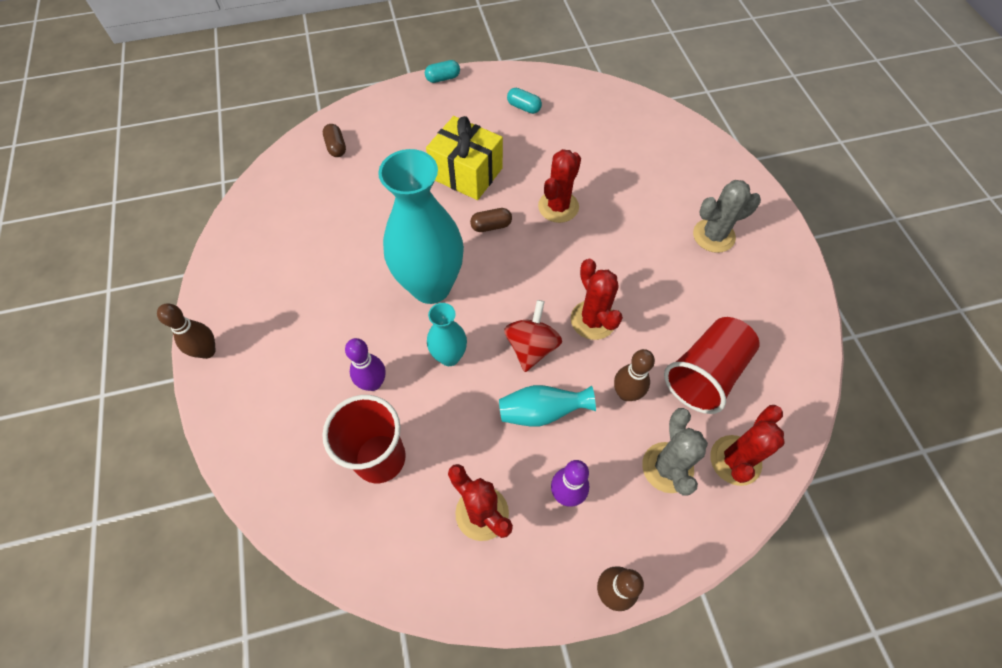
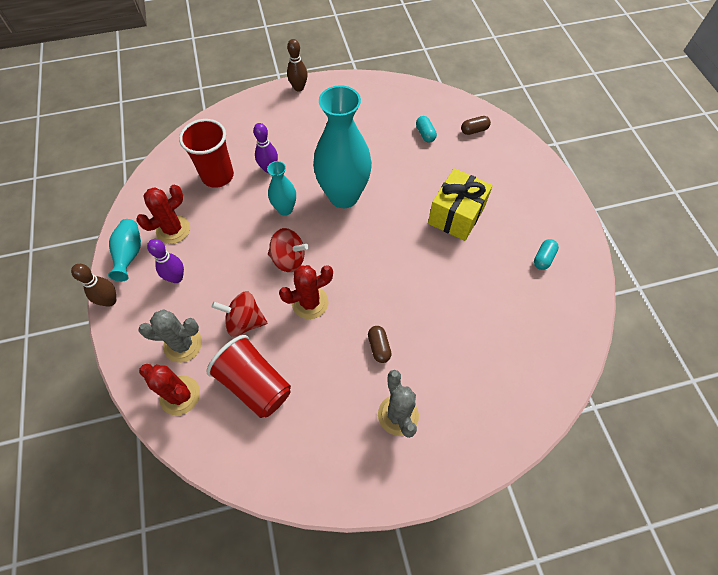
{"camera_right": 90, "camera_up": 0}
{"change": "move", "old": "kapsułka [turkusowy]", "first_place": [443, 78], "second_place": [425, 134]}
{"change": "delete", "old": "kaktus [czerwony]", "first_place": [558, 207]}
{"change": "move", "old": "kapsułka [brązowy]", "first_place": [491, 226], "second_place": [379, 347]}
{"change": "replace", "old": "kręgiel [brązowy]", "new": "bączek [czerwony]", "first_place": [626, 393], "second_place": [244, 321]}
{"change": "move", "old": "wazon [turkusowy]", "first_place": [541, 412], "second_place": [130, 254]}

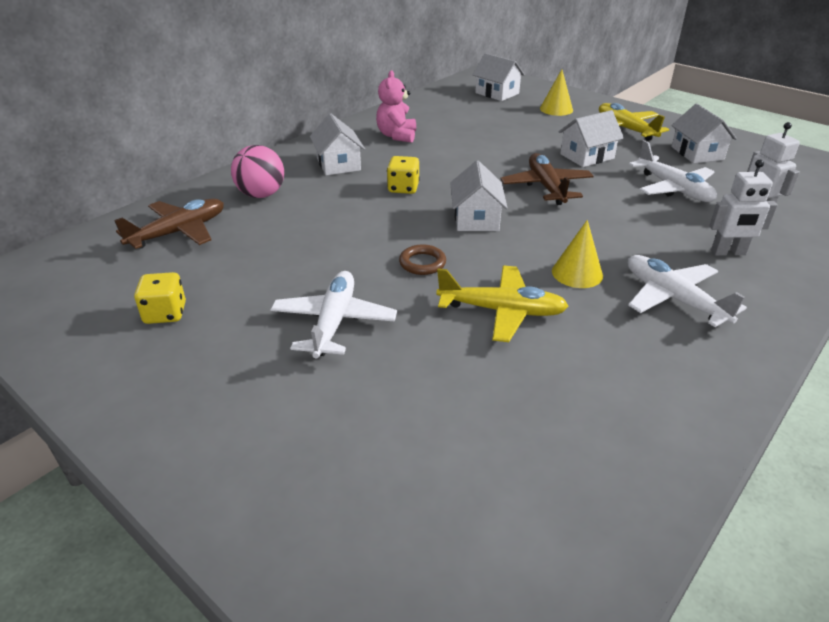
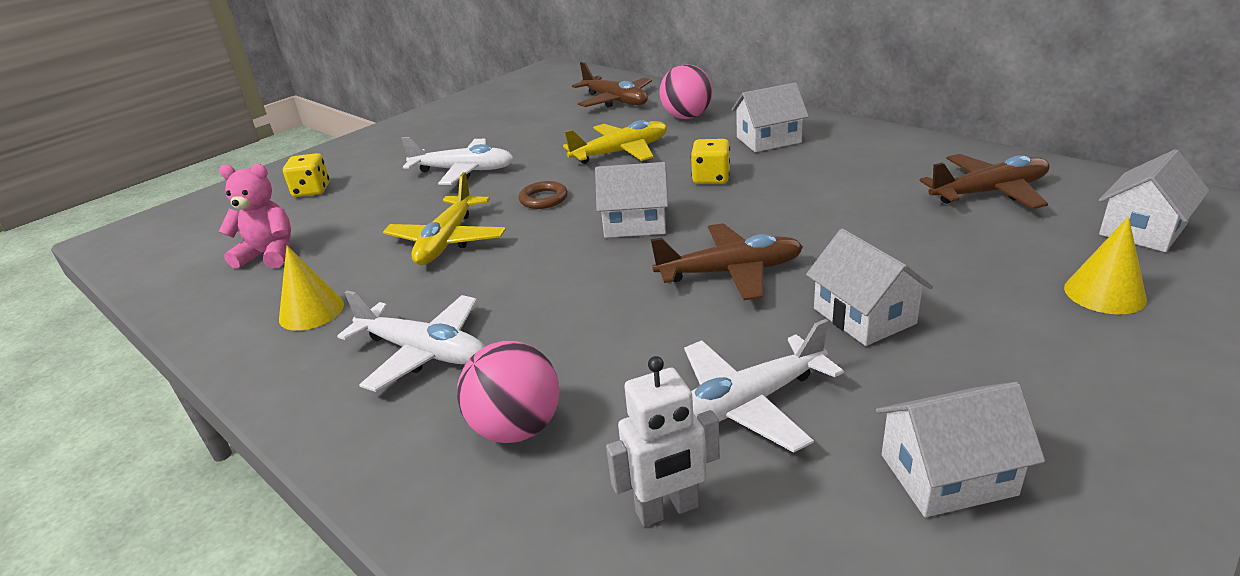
{"camera_right": 95, "camera_up": -5}
{"change": "move", "old": "miś [różowy]", "first_place": [397, 136], "second_place": [269, 255]}
{"change": "move", "old": "samolot [żółty]", "first_place": [625, 129], "second_place": [621, 152]}
{"change": "replace", "old": "robot [biały]", "new": "piłka [różowy]", "first_place": [728, 252], "second_place": [516, 428]}
{"change": "move", "old": "stożek [żółty]", "first_place": [577, 273], "second_place": [311, 311]}
{"change": "rotate", "old": "samolot [biały]", "first_place": [673, 298], "second_place": [424, 352], "degrees": 60}
{"change": "move", "old": "kostka do gry [żółty]", "first_place": [165, 313], "second_place": [312, 190]}
{"change": "insert", "new": "samolot [brązowy]", "second_place": [989, 192]}

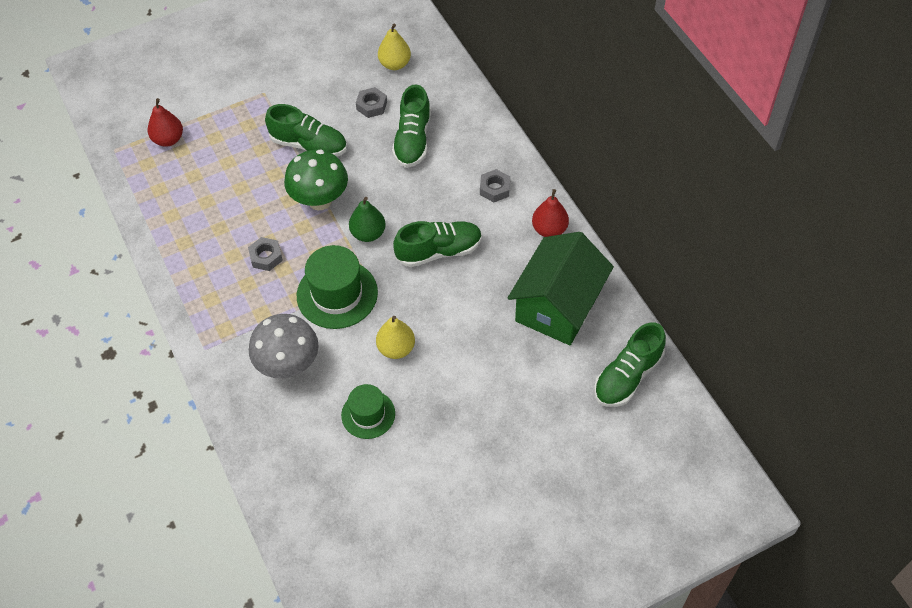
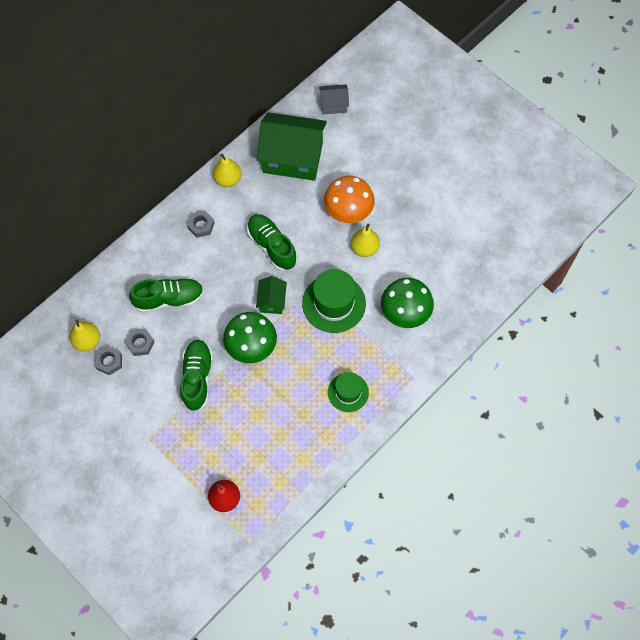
{"camera_right": -110, "camera_up": 10}
{"change": "recolor", "old": "gruszka [czerwony]", "new": "gruszka [żółty]", "first_place": [549, 229], "second_place": [228, 179]}
{"change": "replace", "old": "gruszka [zielony]", "new": "domek [zielony]", "first_place": [368, 233], "second_place": [272, 301]}
{"change": "move", "old": "nakrętka [szary]", "first_place": [266, 257], "second_place": [109, 362]}
{"change": "recolor", "old": "grzyb [szary]", "new": "grzyb [zielony]", "first_place": [288, 365], "second_place": [405, 314]}
{"change": "replace", "old": "but [zielony]", "new": "domek [szary]", "first_place": [627, 376], "second_place": [333, 104]}
{"change": "move", "old": "kapelusz [zielony]", "first_place": [368, 414], "second_place": [348, 392]}
{"change": "insert", "new": "grzyb [pomarańczowy]", "second_place": [348, 213]}

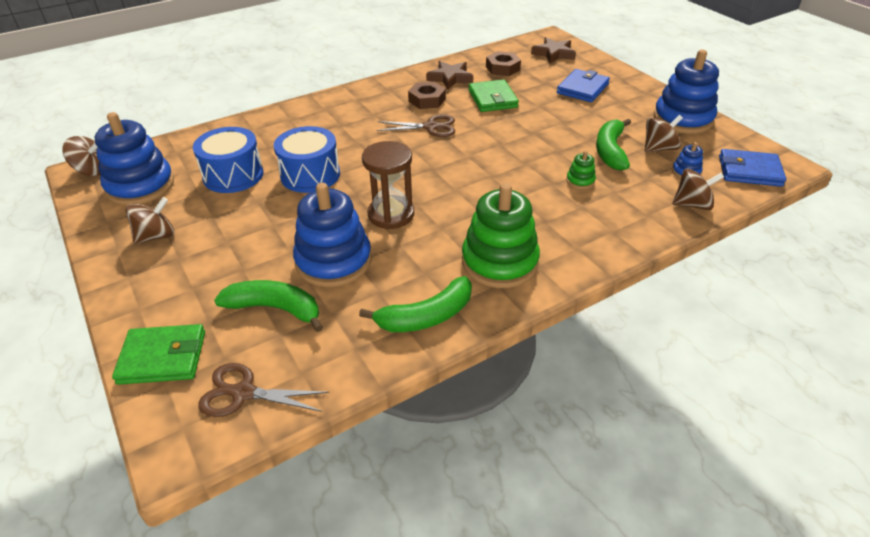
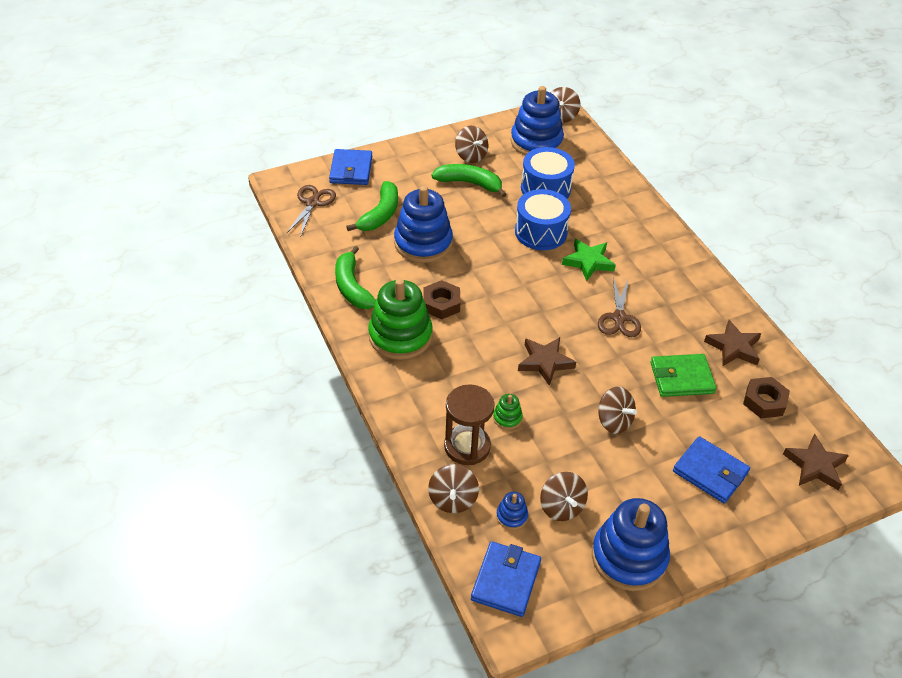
{"camera_right": 95, "camera_up": 5}
{"change": "move", "old": "nakrętka [brązowy]", "first_place": [427, 100], "second_place": [441, 304]}
{"change": "move", "old": "banan [zielony]", "first_place": [610, 151], "second_place": [469, 183]}
{"change": "move", "old": "klepsydra [brązowy]", "first_place": [391, 214], "second_place": [467, 446]}
{"change": "recolor", "old": "portfel [zielony]", "new": "portfel [niebieski]", "first_place": [163, 357], "second_place": [351, 170]}
{"change": "insert", "new": "gwiazda [zielony]", "second_place": [588, 262]}
{"change": "insert", "new": "gwiazda [brązowy]", "second_place": [545, 362]}
{"change": "insert", "new": "bączek [brązowy]", "second_place": [614, 421]}

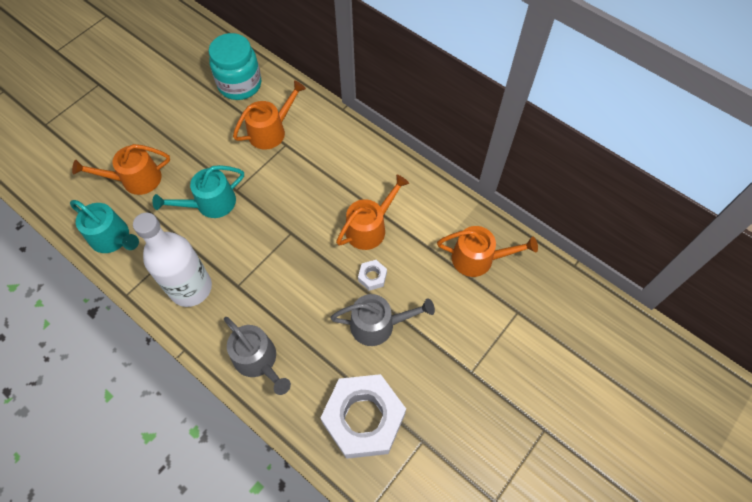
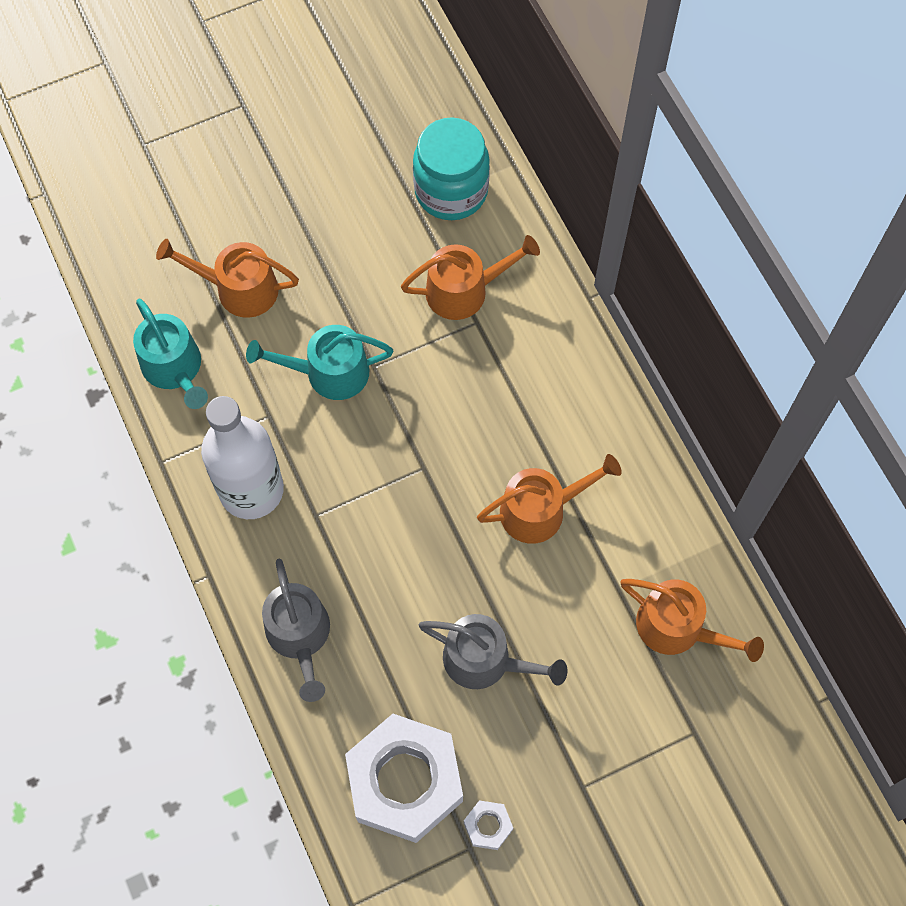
{"camera_right": 25, "camera_up": 5}
{"change": "move", "old": "nakrętka [biały]", "first_place": [372, 277], "second_place": [488, 826]}

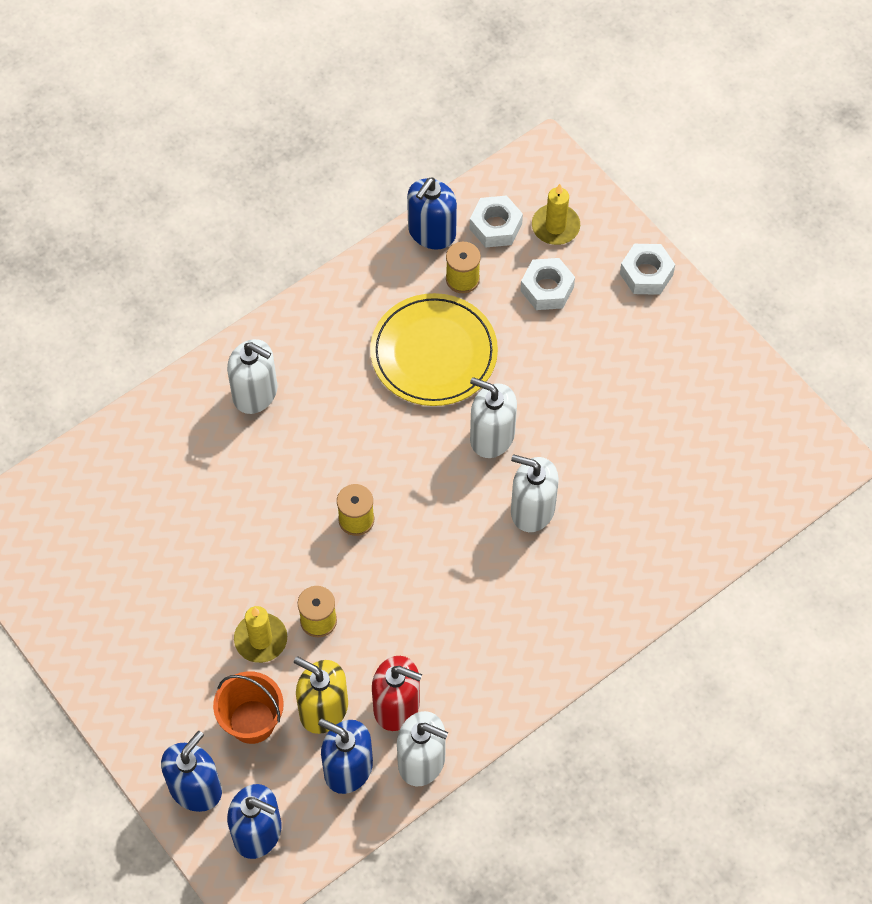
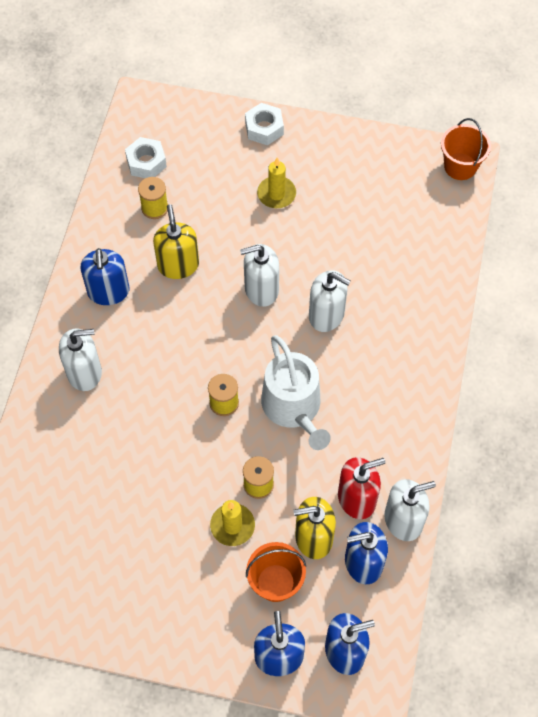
{"camera_right": -40, "camera_up": 0}
{"change": "move", "old": "dozownik mydła [niebieski]", "first_place": [431, 232], "second_place": [108, 291]}
{"change": "move", "old": "świeca [żółty]", "first_place": [555, 226], "second_place": [276, 194]}
{"change": "delete", "old": "nakrętka [biały]", "first_place": [547, 289]}
{"change": "replace", "old": "talerz [żółty]", "new": "dozownik mydła [żółty]", "first_place": [434, 353], "second_place": [178, 265]}
{"change": "rotate", "old": "dozownik mydła [biały]", "first_place": [532, 509], "second_place": [326, 315], "degrees": -135}
{"change": "insert", "new": "wiadro [pomarańczowy]", "second_place": [460, 166]}
{"change": "insert", "new": "konewka [biały]", "second_place": [294, 408]}

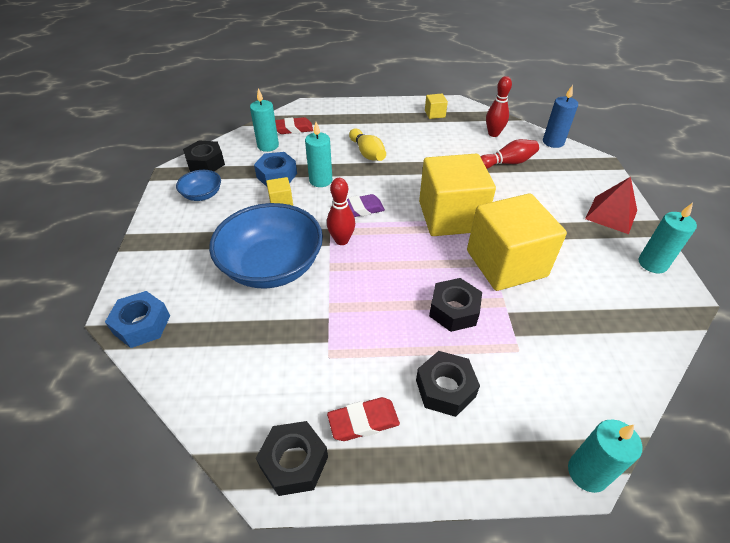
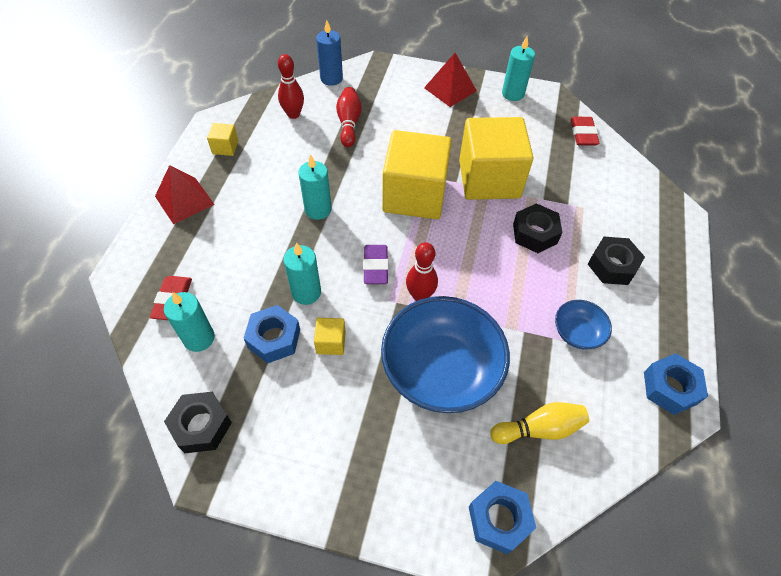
{"camera_right": -75, "camera_up": 10}
{"change": "move", "old": "kręgiel [żółty]", "first_place": [367, 153], "second_place": [539, 429]}
{"change": "move", "old": "miska [niebieski]", "first_place": [202, 195], "second_place": [577, 332]}
{"change": "move", "old": "gumka do mazania [czerwony]", "first_place": [363, 421], "second_place": [583, 134]}
{"change": "move", "old": "świeca [turkusowy]", "first_place": [587, 472], "second_place": [318, 209]}
{"change": "recolor", "old": "nakrętka [czarny]", "new": "nakrętka [niebieski]", "first_place": [294, 462], "second_place": [670, 388]}
{"change": "insert", "new": "piramida [czerwony]", "second_place": [184, 200]}

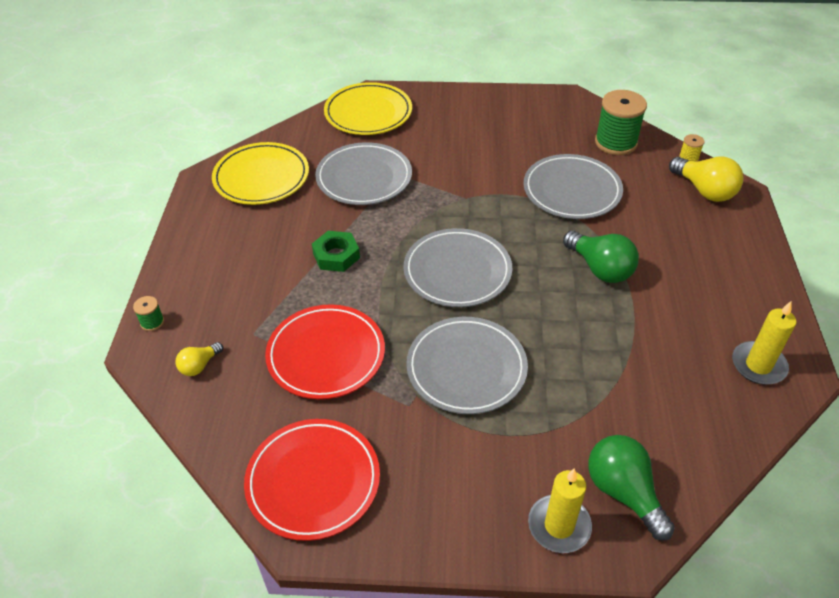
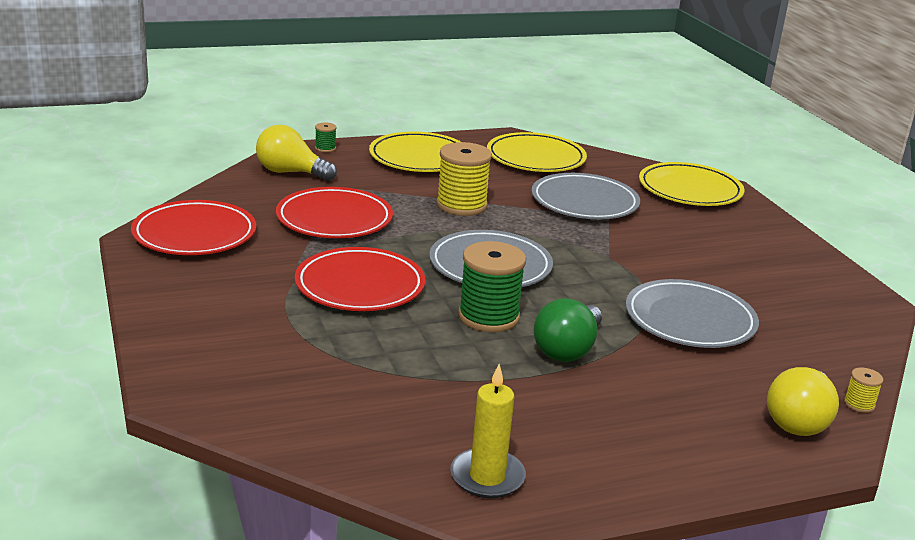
{"camera_right": 65, "camera_up": -20}
{"change": "move", "old": "szpulka [zielony]", "first_place": [616, 142], "second_place": [488, 317]}
{"change": "replace", "old": "nakrętka [zielony]", "new": "szpulka [żółty]", "first_place": [336, 255], "second_place": [461, 205]}
{"change": "recolor", "old": "talerz [szary]", "new": "talerz [czerwony]", "first_place": [466, 368], "second_place": [360, 286]}
{"change": "resize", "old": "żarówka [żółty]", "first_place": [199, 366], "second_place": [290, 172], "factor": 1.84}
{"change": "delete", "old": "żarówka [zielony]", "first_place": [623, 492]}
{"change": "delete", "old": "świeca [żółty]", "first_place": [559, 526]}
{"change": "insert", "new": "talerz [żółty]", "second_place": [419, 158]}

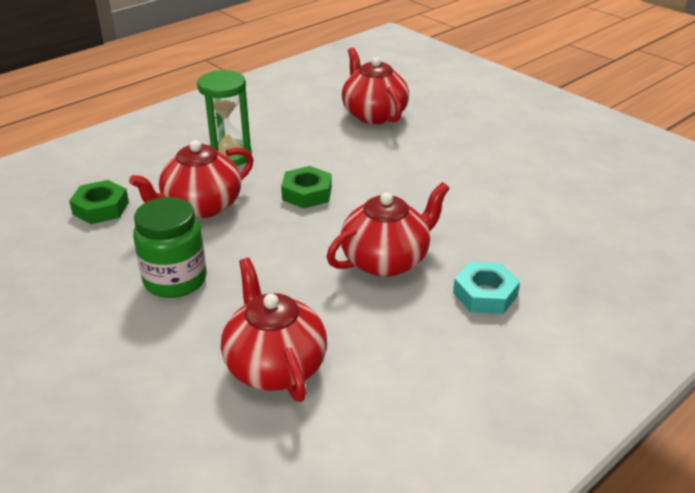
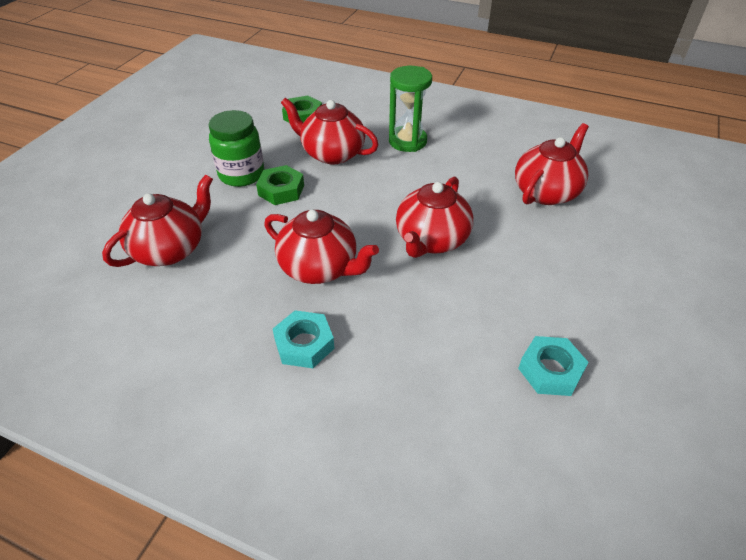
{"camera_right": 65, "camera_up": 10}
{"change": "move", "old": "nakrętka [zielony]", "first_place": [307, 193], "second_place": [281, 190]}
{"change": "insert", "new": "imbryk [czerwony]", "second_place": [431, 240]}
{"change": "insert", "new": "nakrętka [turkusowy]", "second_place": [550, 370]}

